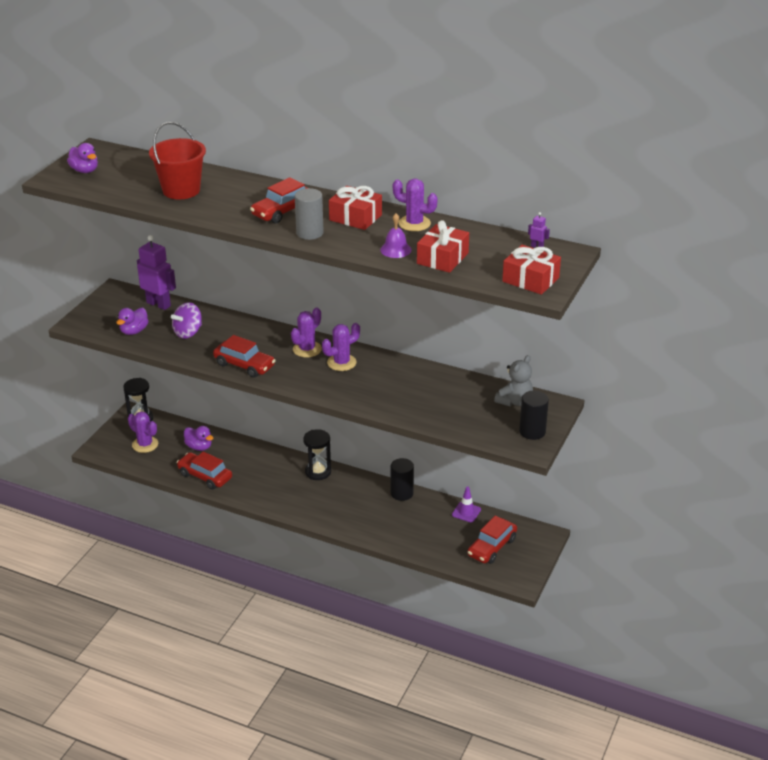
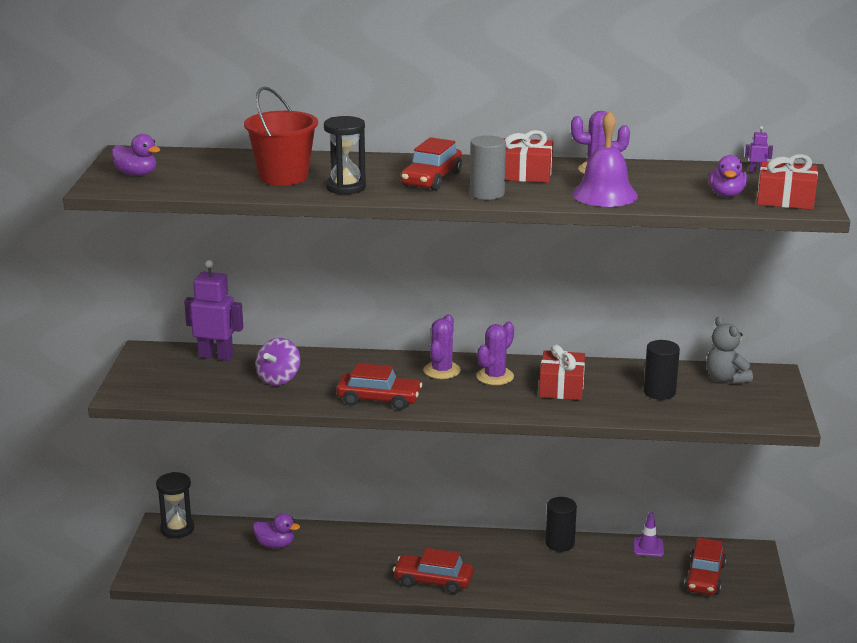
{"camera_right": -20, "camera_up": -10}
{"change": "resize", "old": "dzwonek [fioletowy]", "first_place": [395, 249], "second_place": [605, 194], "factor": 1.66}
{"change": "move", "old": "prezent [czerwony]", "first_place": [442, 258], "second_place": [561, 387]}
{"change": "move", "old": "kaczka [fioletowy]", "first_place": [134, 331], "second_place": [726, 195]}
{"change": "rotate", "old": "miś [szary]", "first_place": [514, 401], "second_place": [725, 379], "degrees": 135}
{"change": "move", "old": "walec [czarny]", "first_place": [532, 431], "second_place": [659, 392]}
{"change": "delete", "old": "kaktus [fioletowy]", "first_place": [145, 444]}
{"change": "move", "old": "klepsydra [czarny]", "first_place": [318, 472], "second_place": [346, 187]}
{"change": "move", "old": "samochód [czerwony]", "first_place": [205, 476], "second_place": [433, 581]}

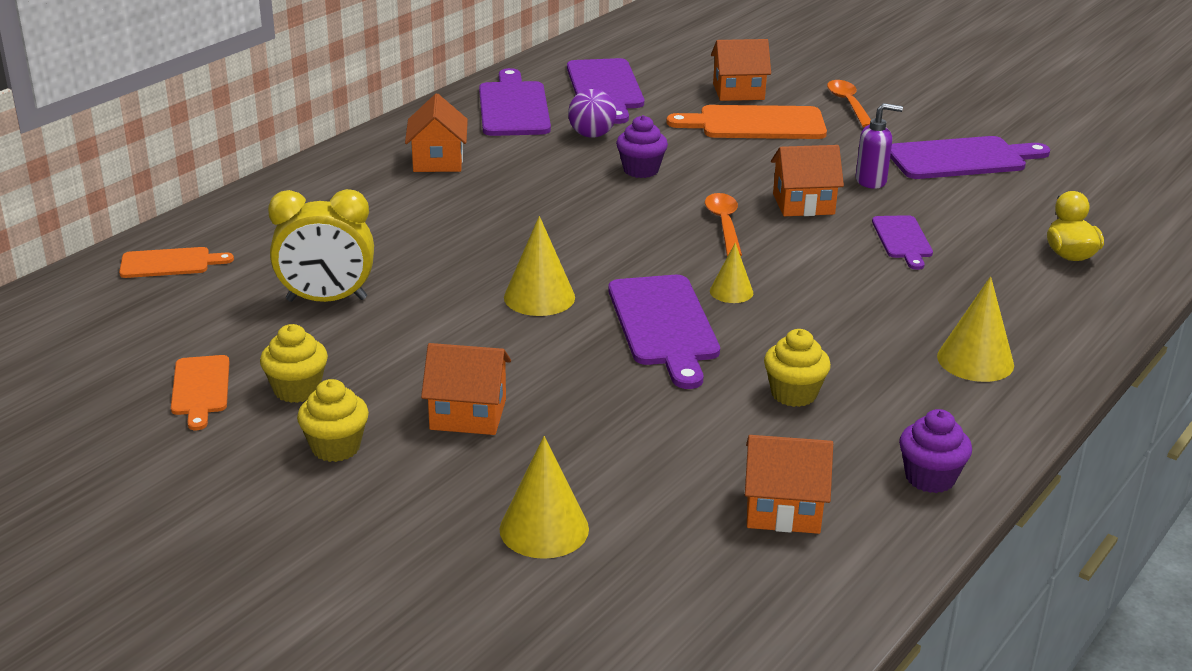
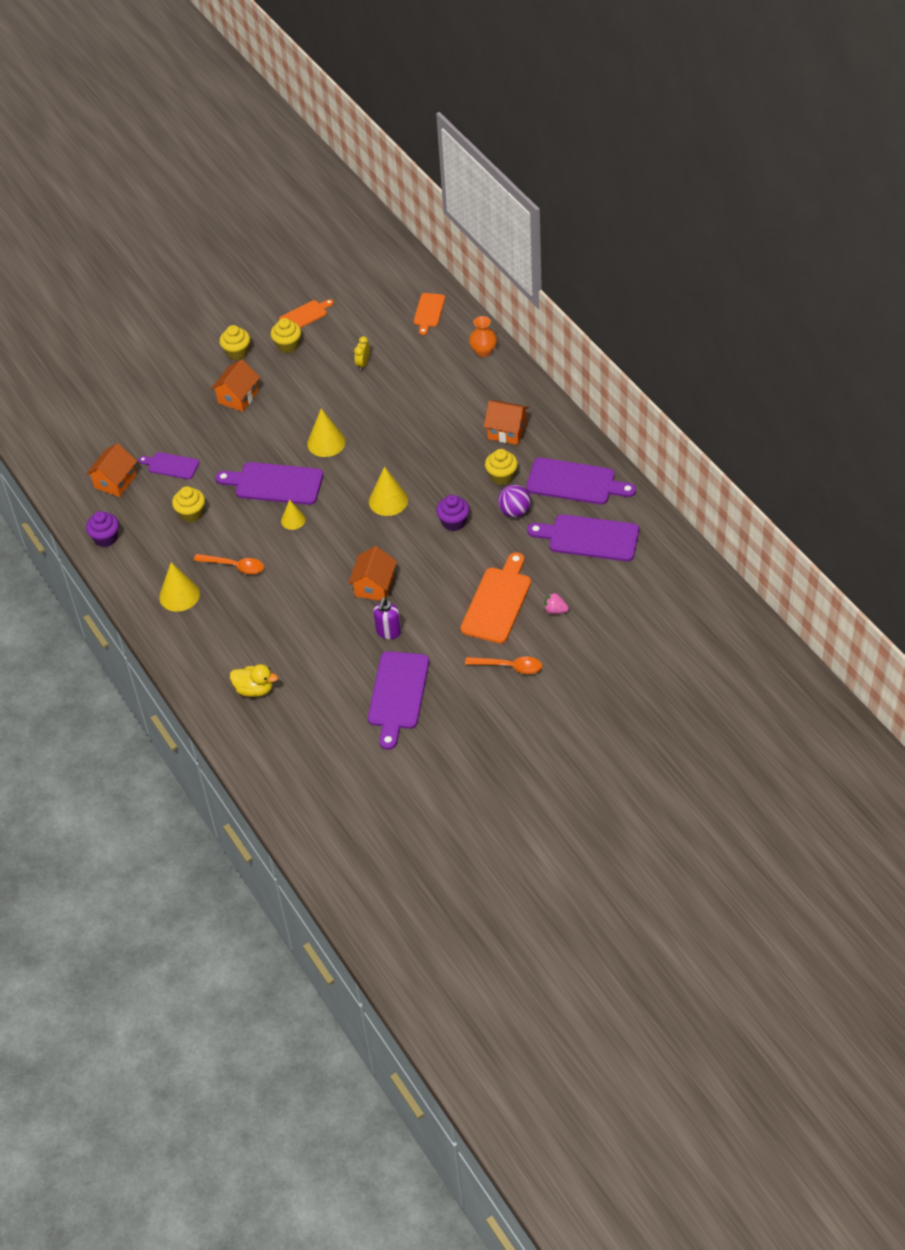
{"camera_right": 115, "camera_up": 20}
{"change": "replace", "old": "domek [pomarańczowy]", "new": "truskawka [różowy]", "first_place": [738, 92], "second_place": [555, 610]}
{"change": "resize", "old": "budzik [żółty]", "first_place": [326, 300], "second_place": [363, 364], "factor": 0.48}
{"change": "move", "old": "łyżka [pomarańczowy]", "first_place": [724, 225], "second_place": [234, 566]}
{"change": "move", "old": "deska do krojenia [fioletowy]", "first_place": [902, 240], "second_place": [171, 465]}
{"change": "rotate", "old": "deska do krojenia [pomarańczowy]", "first_place": [200, 389], "second_place": [305, 315], "degrees": 135}
{"change": "move", "old": "stożek [żółty]", "first_place": [544, 529], "second_place": [388, 500]}
{"change": "insert", "new": "wazon [pomarańczowy]", "second_place": [483, 351]}
{"change": "insert", "new": "muffinka [żółty]", "second_place": [501, 476]}

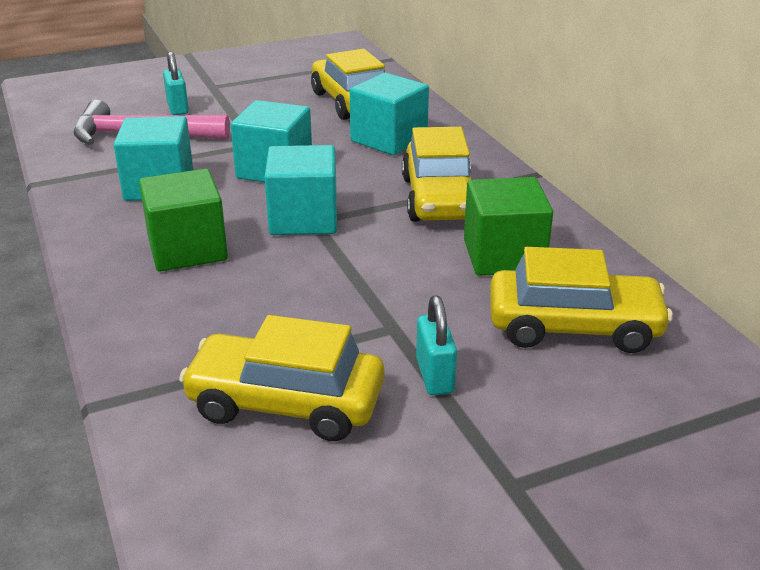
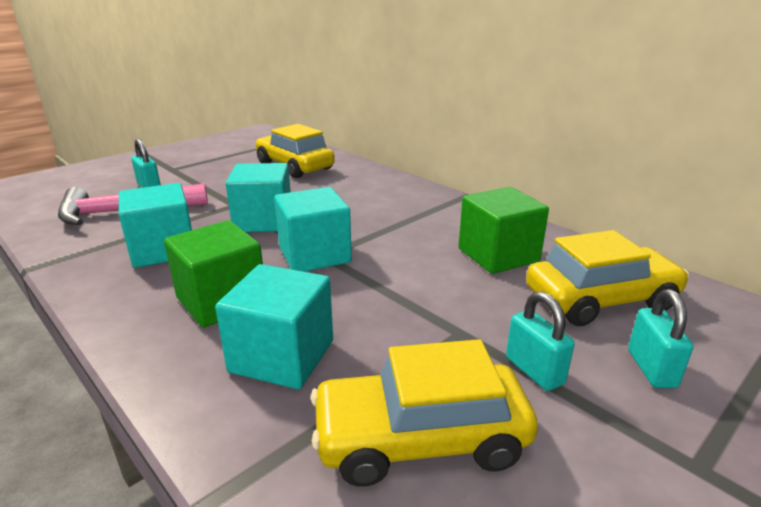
{"camera_right": -20, "camera_up": -5}
{"change": "move", "old": "sześcian [turkusowy]", "first_place": [389, 139], "second_place": [282, 356]}
{"change": "delete", "old": "samochód [żółty]", "first_place": [439, 199]}
{"change": "insert", "new": "kłódka [turkusowy]", "second_place": [651, 368]}

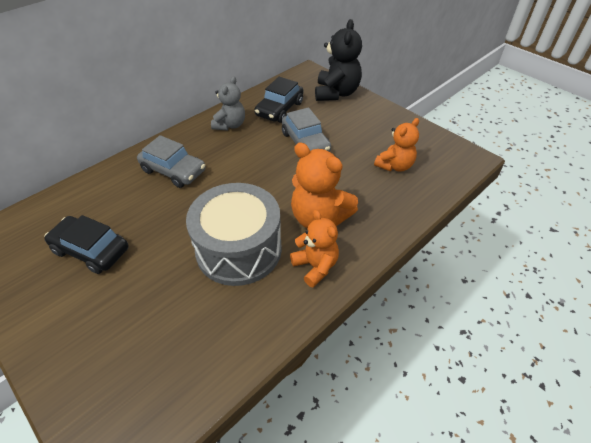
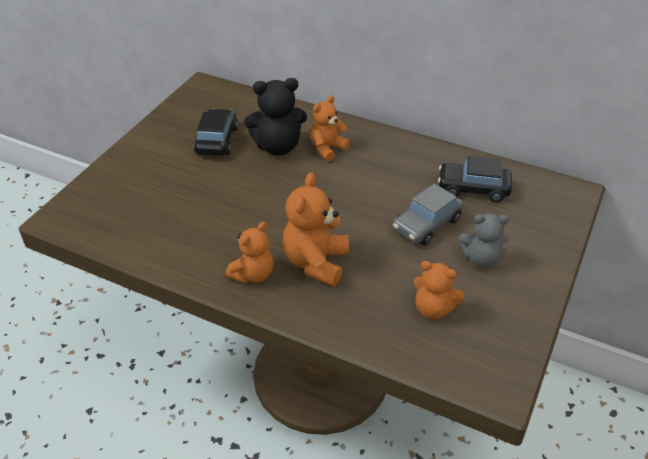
{"camera_right": 70, "camera_up": -5}
{"change": "move", "old": "miś [czarny]", "first_place": [336, 93], "second_place": [278, 147]}
{"change": "move", "old": "miś [szary]", "first_place": [230, 125], "second_place": [481, 259]}
{"change": "replace", "old": "samochód [szary]", "new": "miś [pomarańczowy]", "first_place": [173, 170], "second_place": [327, 148]}
{"change": "delete", "old": "bęben [szary]", "first_place": [239, 249]}

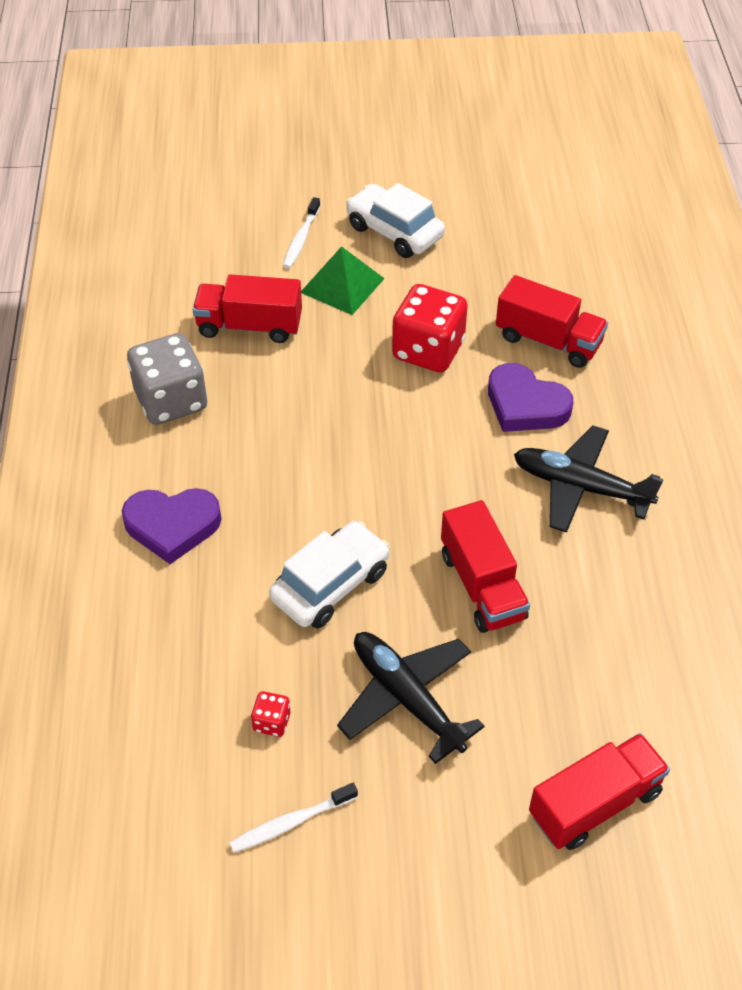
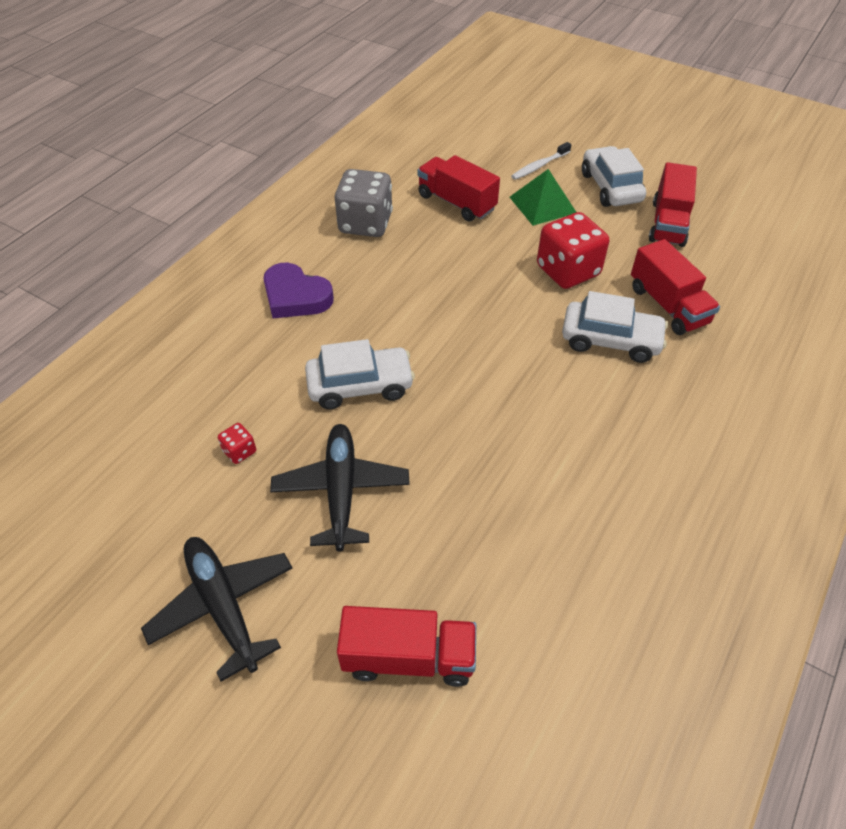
{"camera_right": 35, "camera_up": 0}
{"change": "replace", "old": "serce [fioletowy]", "new": "samochód [biały]", "first_place": [525, 405], "second_place": [610, 340]}
{"change": "move", "old": "samolot [czarny]", "first_place": [580, 487], "second_place": [223, 606]}
{"change": "move", "old": "ciężarówka [czerwony]", "first_place": [482, 586], "second_place": [668, 223]}
{"change": "delete", "old": "szczoteczka do zębów [biały]", "first_place": [291, 822]}

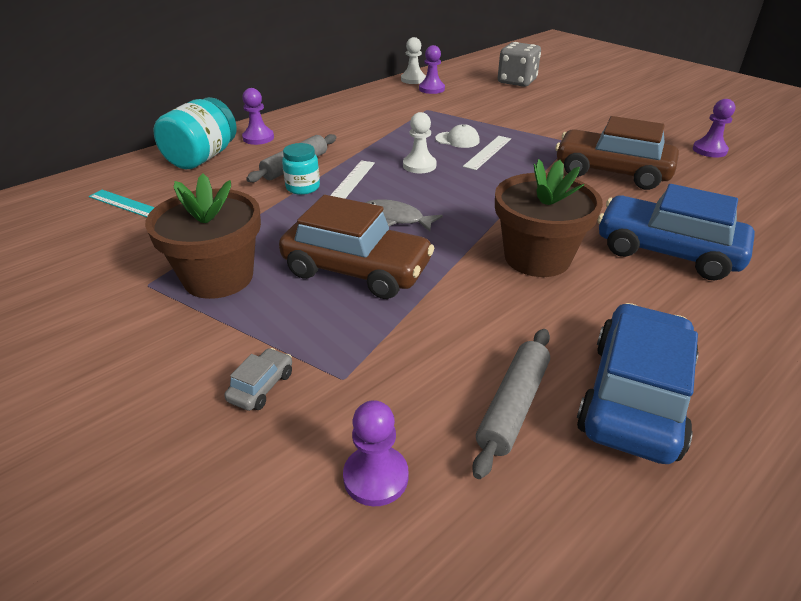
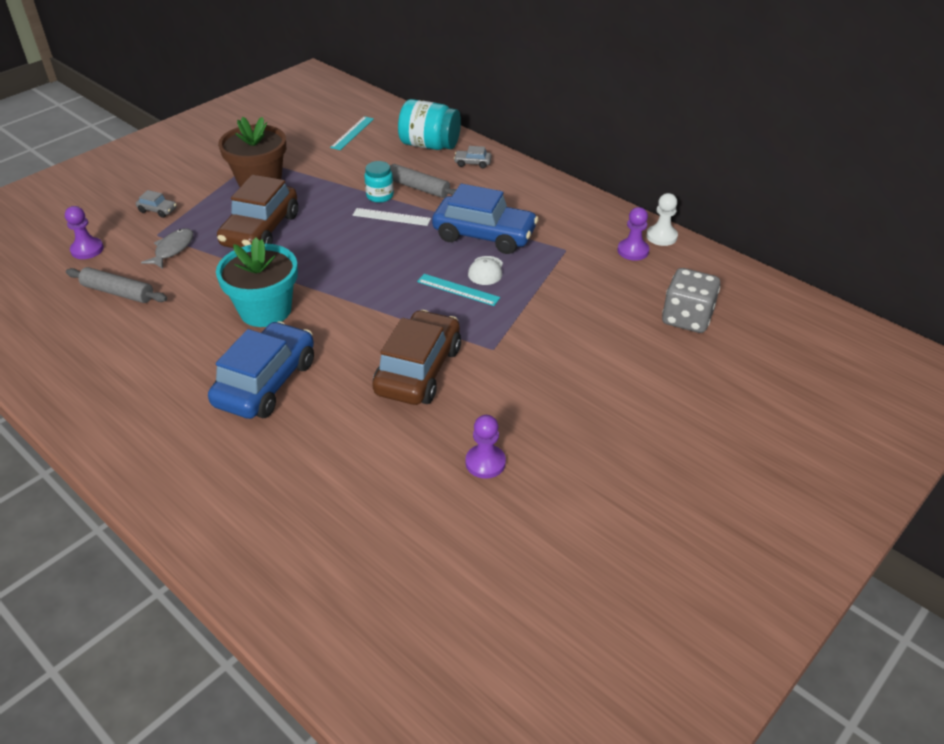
{"camera_right": 85, "camera_up": 5}
{"change": "replace", "old": "pionek [fioletowy]", "new": "samochód [szary]", "first_place": [258, 138], "second_place": [472, 163]}
{"change": "delete", "old": "pionek [biały]", "first_place": [419, 165]}
{"change": "recolor", "old": "linijka [biały]", "new": "linijka [turkusowy]", "first_place": [487, 152], "second_place": [458, 289]}
{"change": "recolor", "old": "doniczka [brązowy]", "new": "doniczka [turkusowy]", "first_place": [537, 258], "second_place": [265, 310]}
{"change": "move", "old": "ryba [szary]", "first_place": [396, 218], "second_place": [172, 249]}
{"change": "move", "old": "samochód [niebieski]", "first_place": [634, 397], "second_place": [484, 235]}

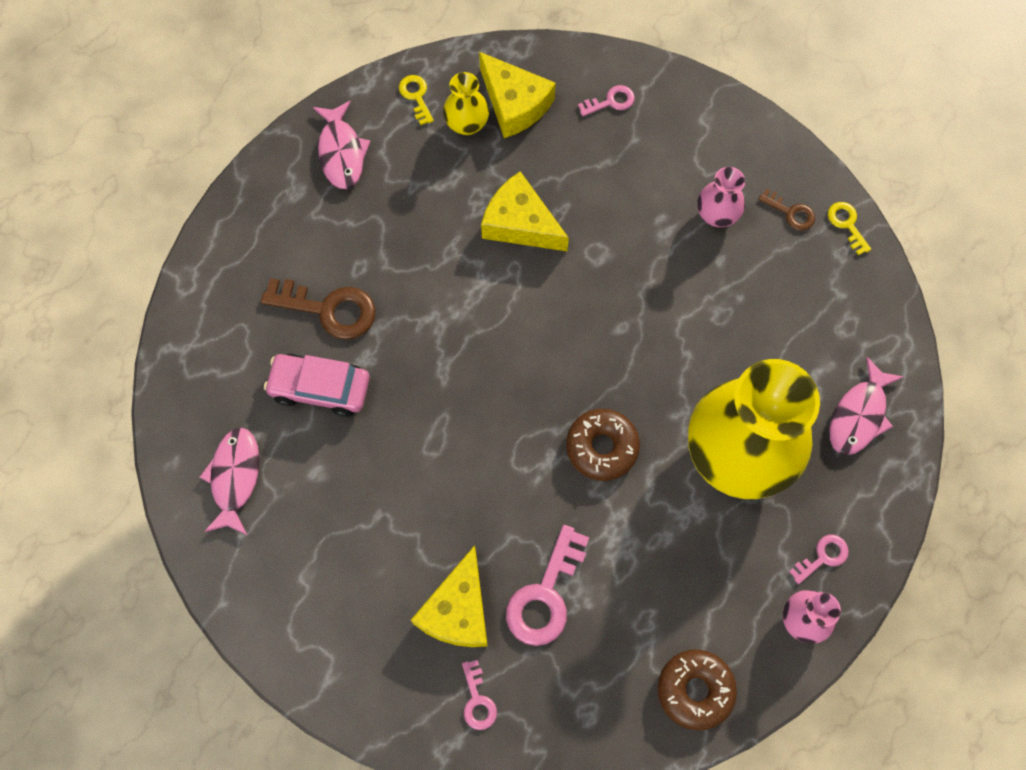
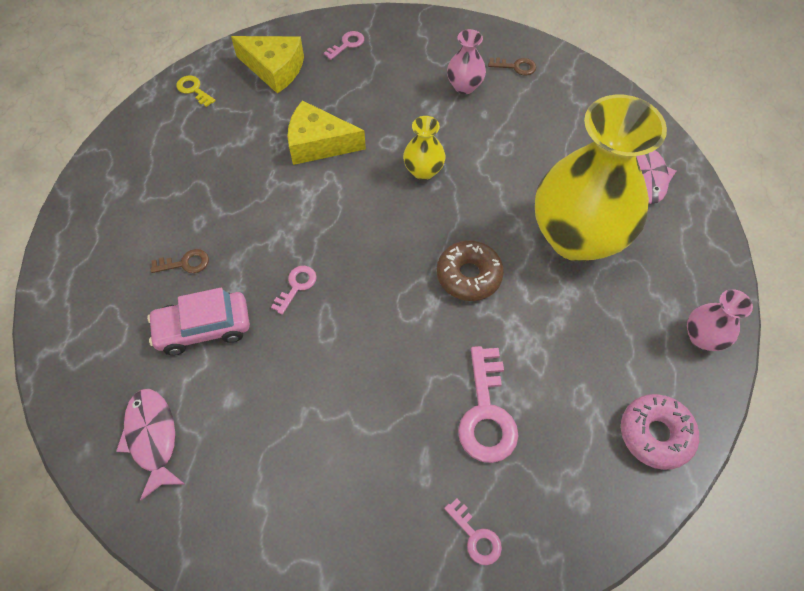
{"camera_right": -25, "camera_up": -10}
{"change": "move", "old": "wazon [żółty]", "first_place": [467, 124], "second_place": [423, 171]}
{"change": "delete", "old": "ryba [różowy]", "first_place": [341, 152]}
{"change": "delete", "old": "klucz [żółty]", "first_place": [847, 224]}
{"change": "resize", "old": "klucz [brązowy]", "first_place": [328, 309], "second_place": [185, 263], "factor": 0.53}
{"change": "move", "old": "klucz [różowy]", "first_place": [823, 557], "second_place": [296, 286]}
{"change": "delete", "old": "ser [żółty]", "first_place": [457, 610]}
{"change": "recolor", "old": "donut [brązowy]", "new": "donut [różowy]", "first_place": [695, 690], "second_place": [655, 434]}

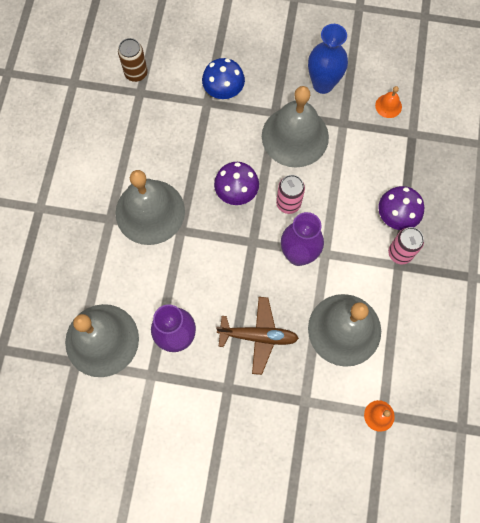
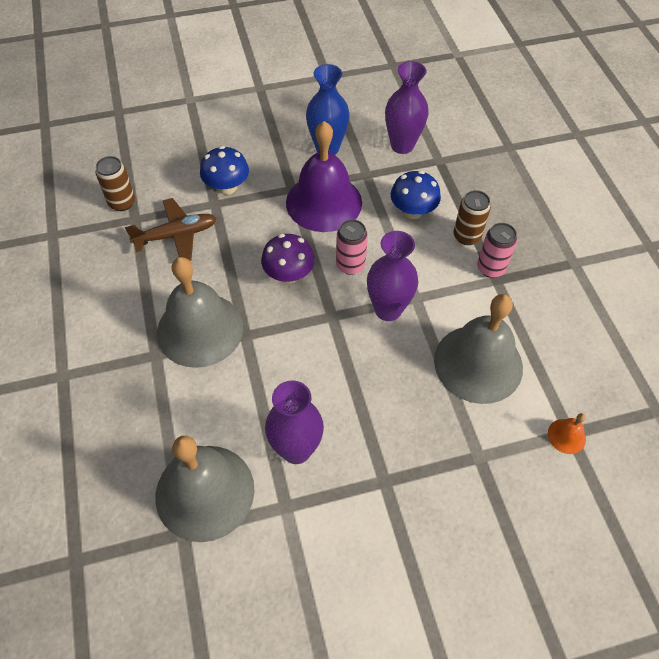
{"camera_right": -25, "camera_up": -15}
{"change": "recolor", "old": "dzwonek [szary]", "new": "dzwonek [fioletowy]", "first_place": [295, 136], "second_place": [324, 202]}
{"change": "replace", "old": "dzwonek [pomarańczowy]", "new": "wazon [fioletowy]", "first_place": [388, 106], "second_place": [402, 145]}
{"change": "replace", "old": "grzyb [fioletowy]", "new": "puszka [brązowy]", "first_place": [396, 216], "second_place": [466, 236]}
{"change": "move", "old": "samolot [brązowy]", "first_place": [258, 336], "second_place": [176, 235]}
{"change": "insert", "new": "grzyb [niebieski]", "second_place": [413, 211]}

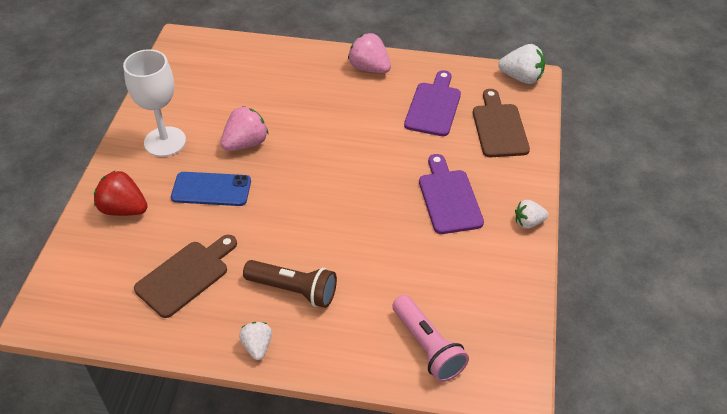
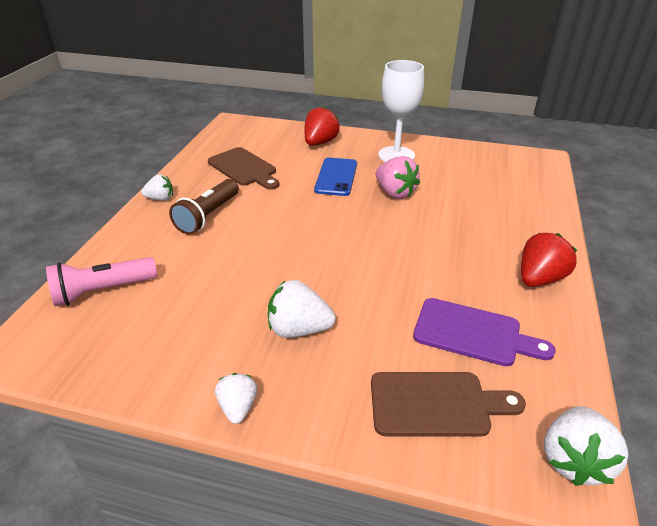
{"camera_right": 95, "camera_up": -10}
{"change": "recolor", "old": "truskawka [różowy]", "new": "truskawka [czerwony]", "first_place": [369, 68], "second_place": [539, 279]}
{"change": "replace", "old": "deska do krojenia [fioletowy]", "new": "truskawka [biały]", "first_place": [448, 198], "second_place": [299, 329]}

